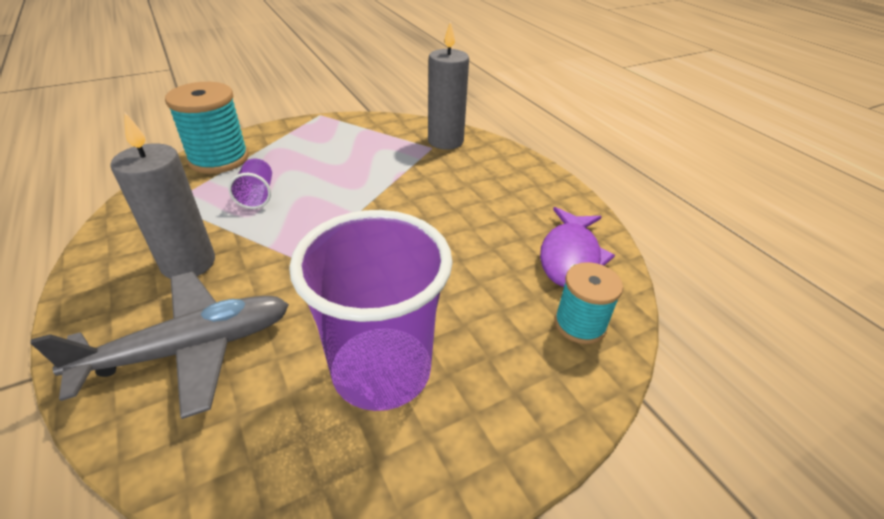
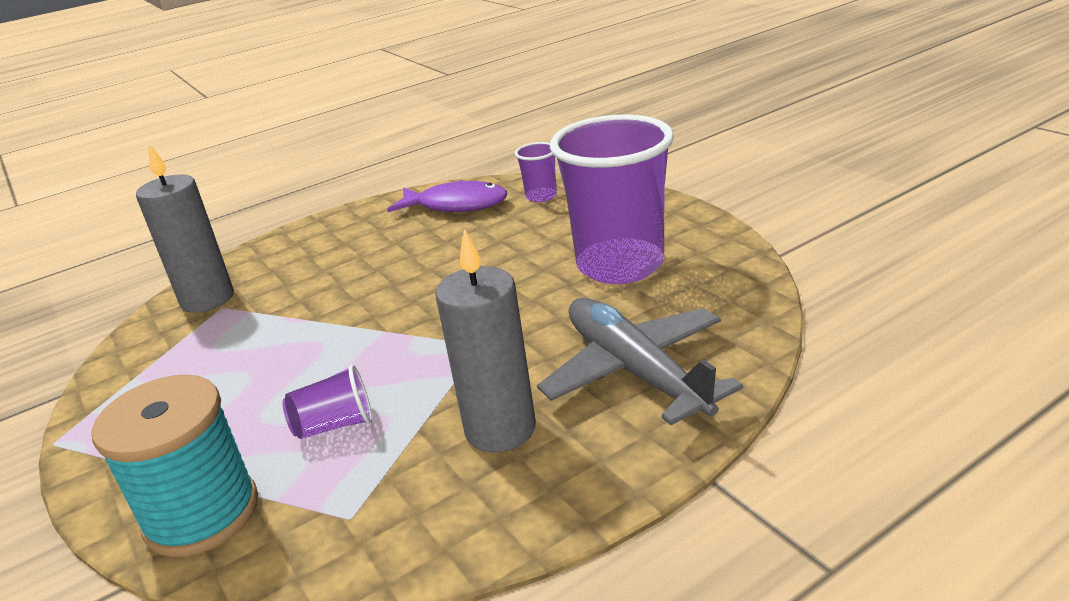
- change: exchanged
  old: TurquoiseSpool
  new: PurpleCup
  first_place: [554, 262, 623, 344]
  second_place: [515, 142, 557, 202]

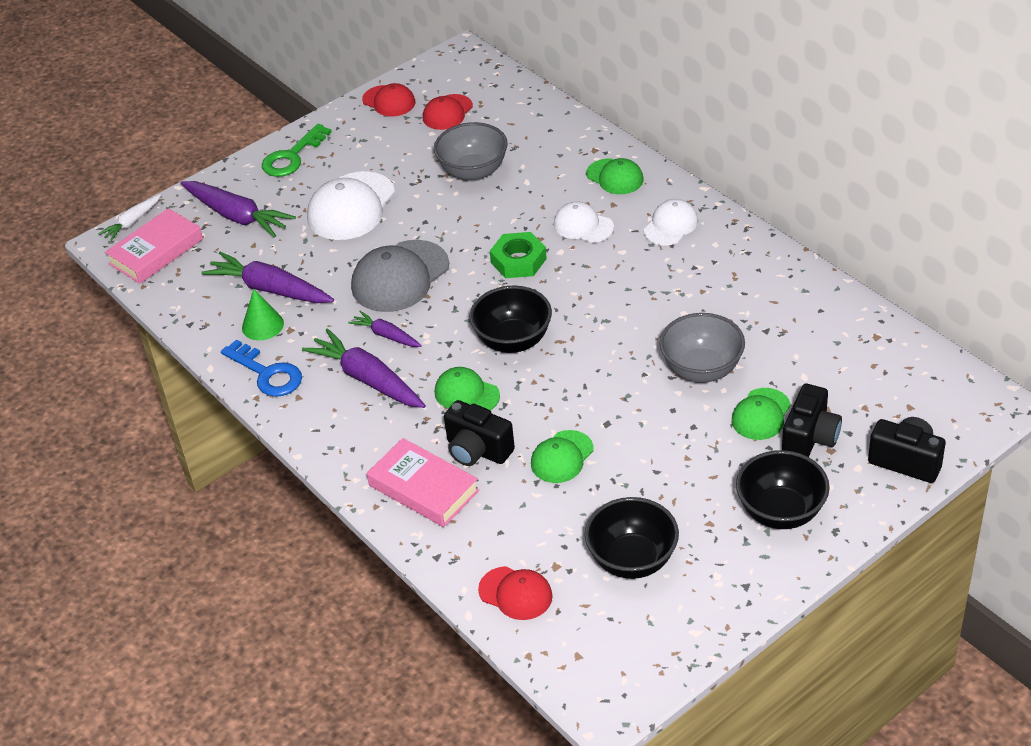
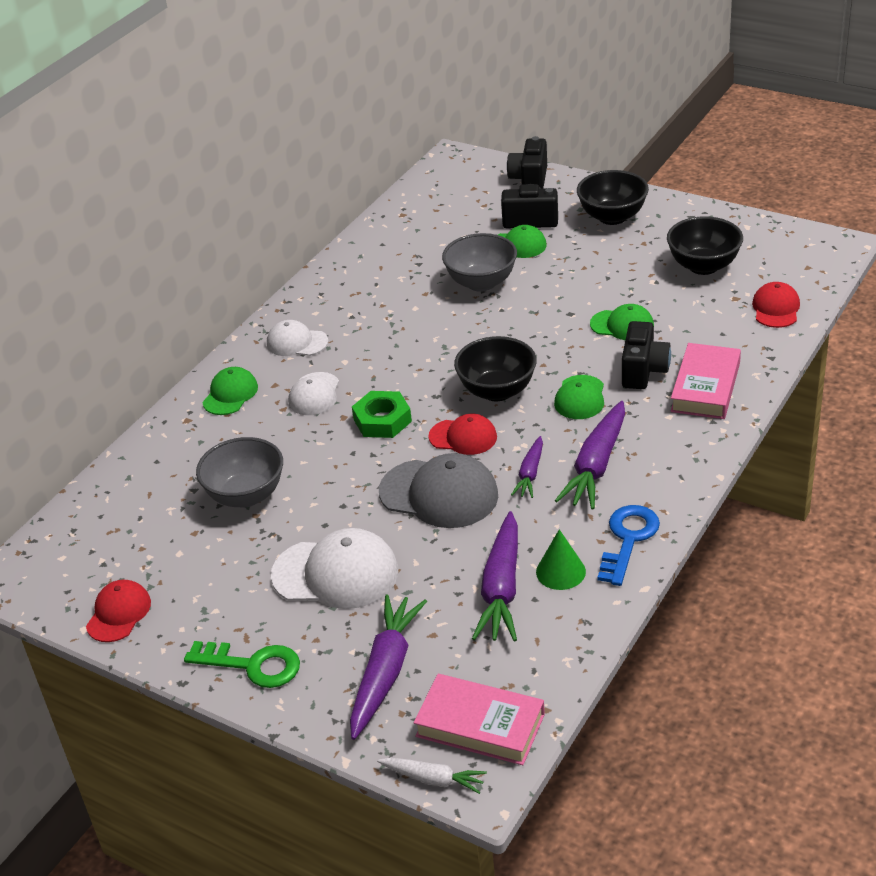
- change: relocated
  old: RedCap
  first_place: [423, 94, 473, 130]
  second_place: [428, 414, 497, 455]

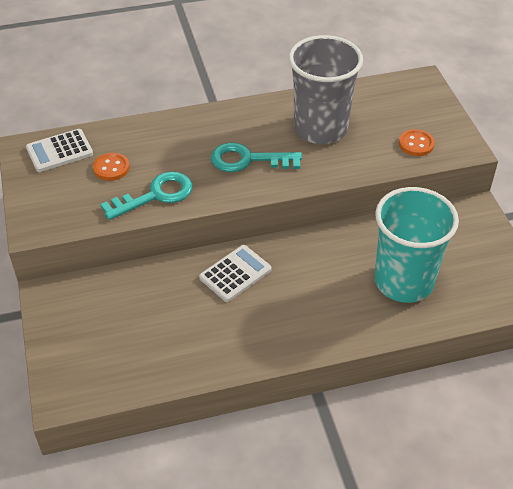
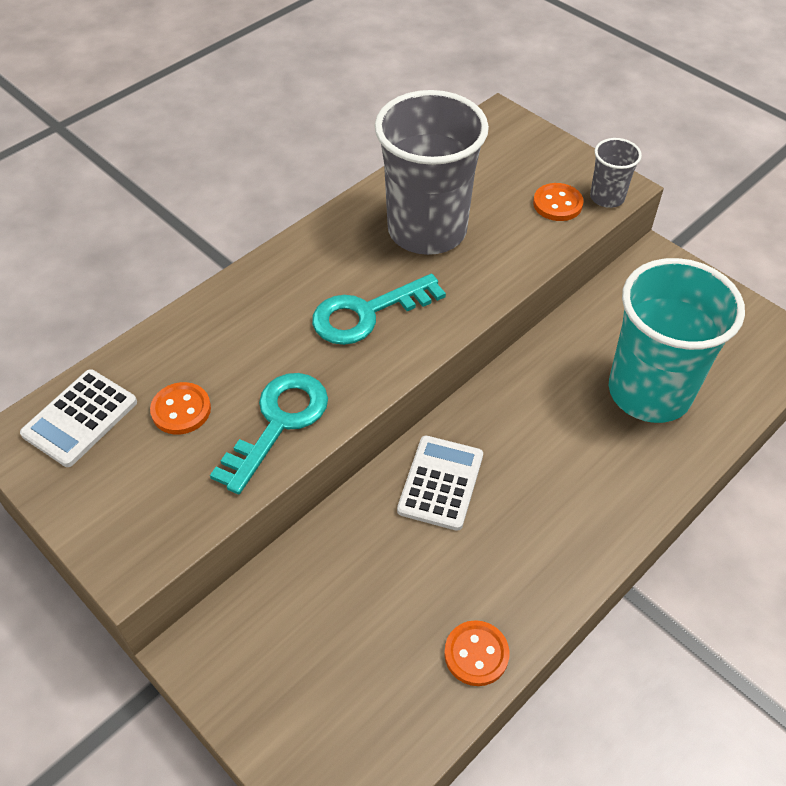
- change: appeared
  new: GreyCup
  second_place: [590, 138, 642, 208]
- change: appeared
  new: OrangeButton
  second_place: [444, 620, 510, 686]

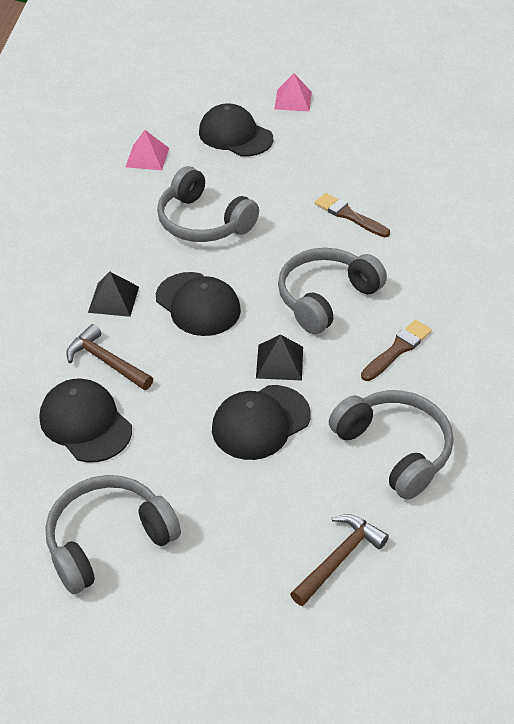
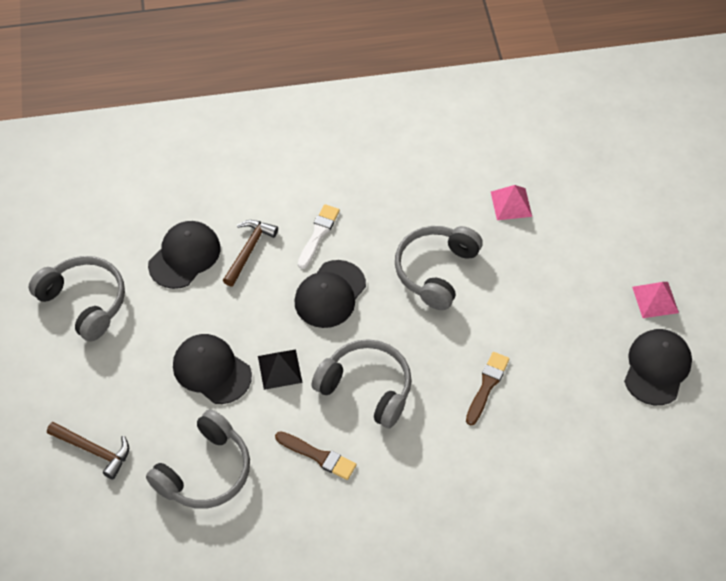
- change: relocated
  old: BlackCap
  first_place: [199, 103, 273, 156]
  second_place: [624, 329, 692, 405]
- change: exchanged
  old: BlackPyramid
  new: WhiteBrush
  first_place: [88, 272, 139, 317]
  second_place: [298, 204, 340, 269]

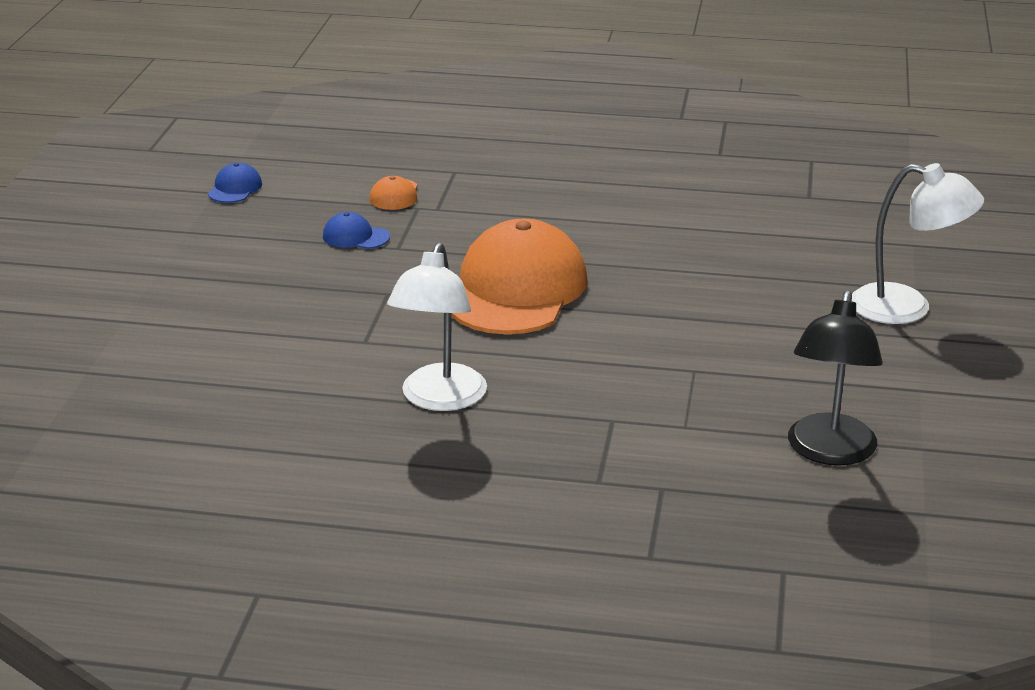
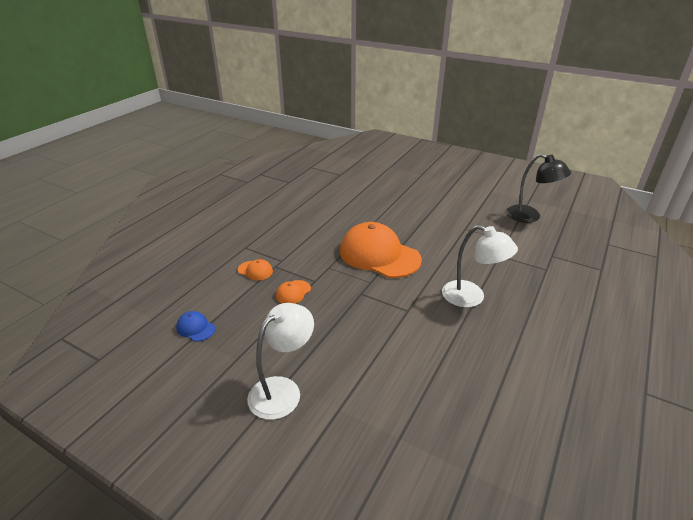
- change: relocated
  old: WhiteLamp
  first_place: [852, 163, 984, 324]
  second_place: [247, 303, 314, 420]
- change: colour
  old: BlueCap
  new: OrangeCap
  first_place: [323, 212, 390, 249]
  second_place: [276, 280, 311, 304]

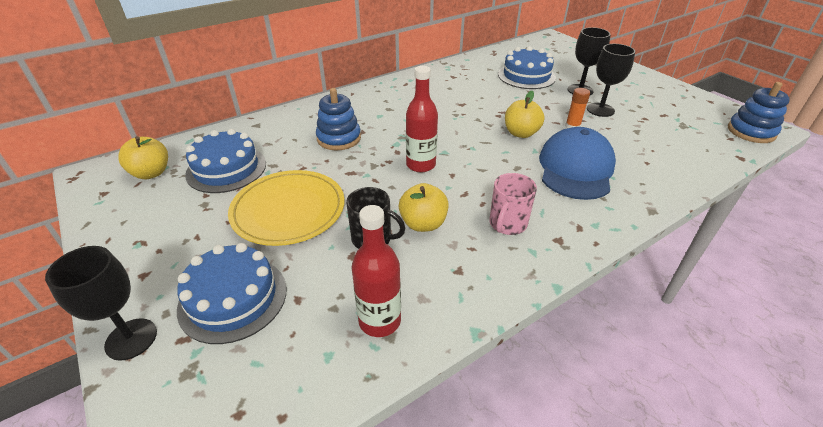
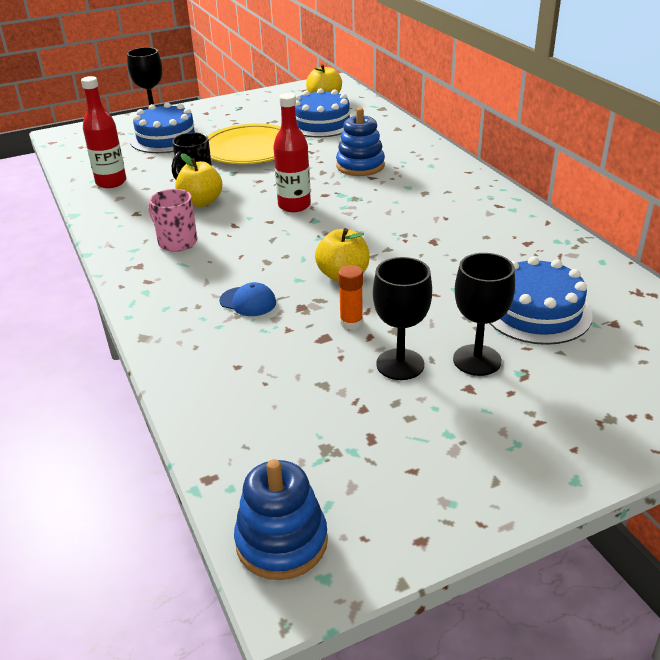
- change: size
  old: BlueCap
  first_place: [539, 127, 616, 200]
  second_place: [219, 282, 276, 316]
  factor: 0.45

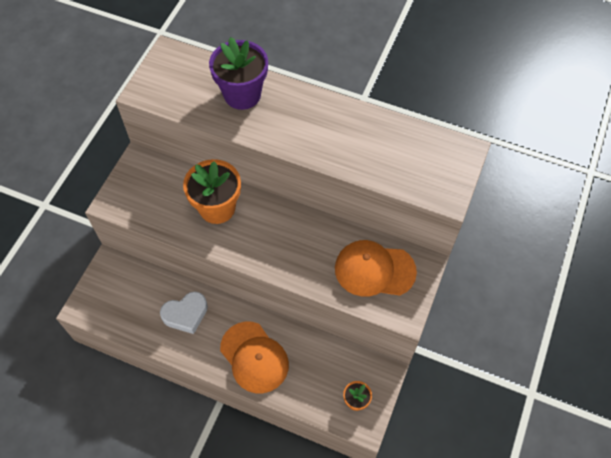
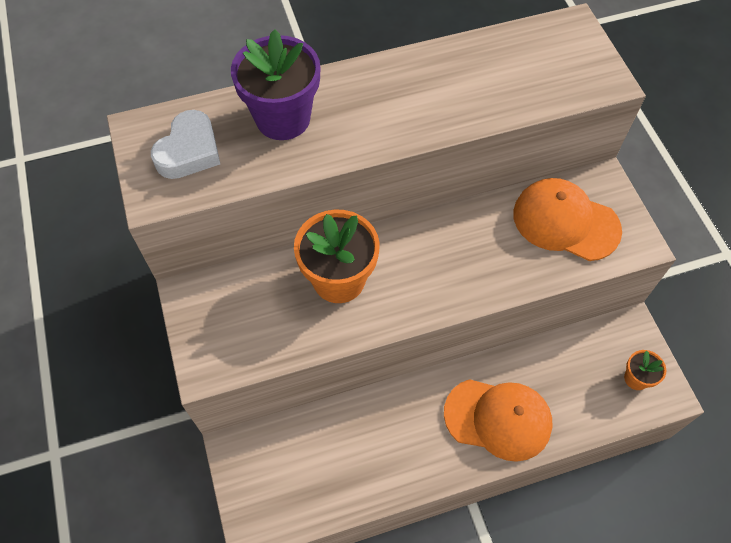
- change: spun
  old: OrangeCap
  first_place: [335, 240, 417, 297]
  second_place: [513, 178, 622, 261]
  degrees: 60
- change: relocated
  old: WhiteHeart
  first_place: [160, 291, 208, 334]
  second_place: [151, 110, 220, 179]

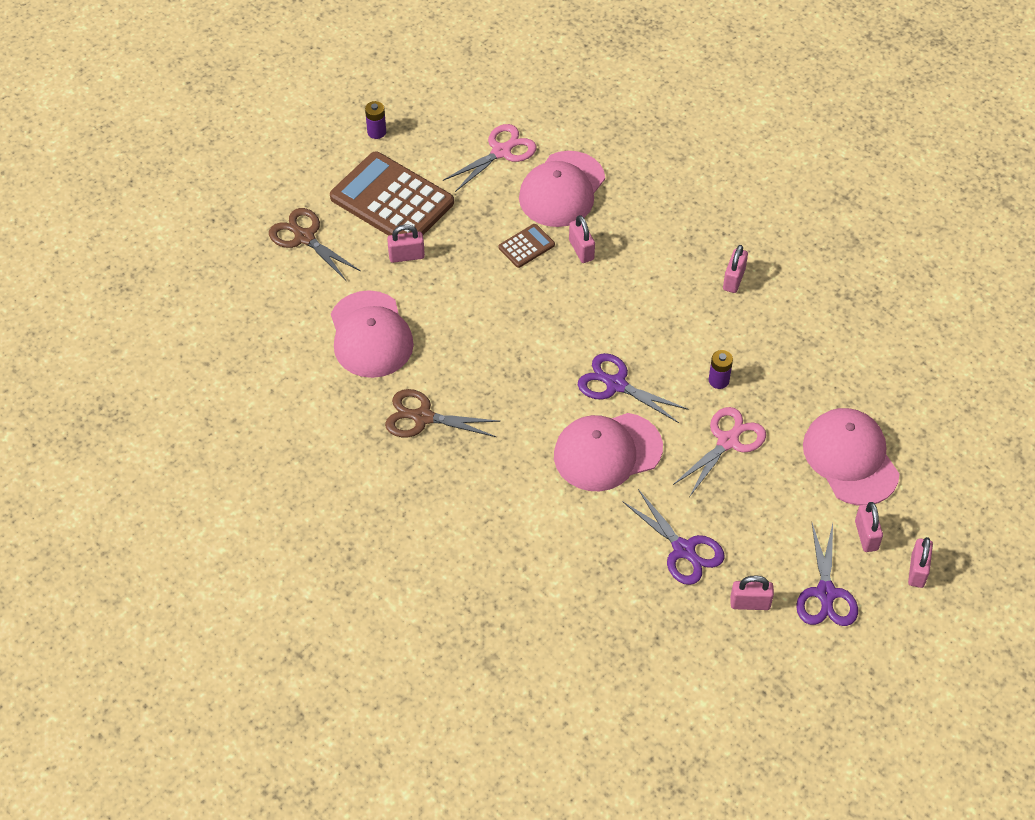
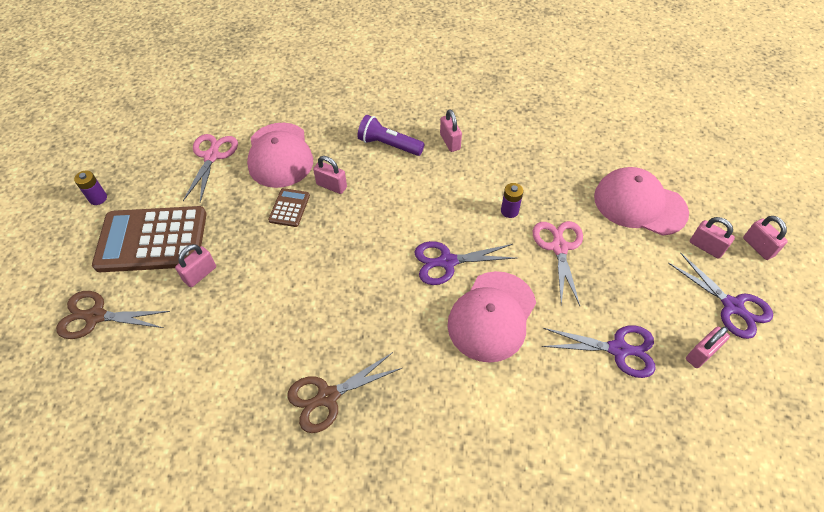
- change: missing
  old: PinkCap
  first_place: [331, 290, 414, 378]
- change: appeared
  new: PurpleFlashlight
  second_place: [357, 115, 424, 156]

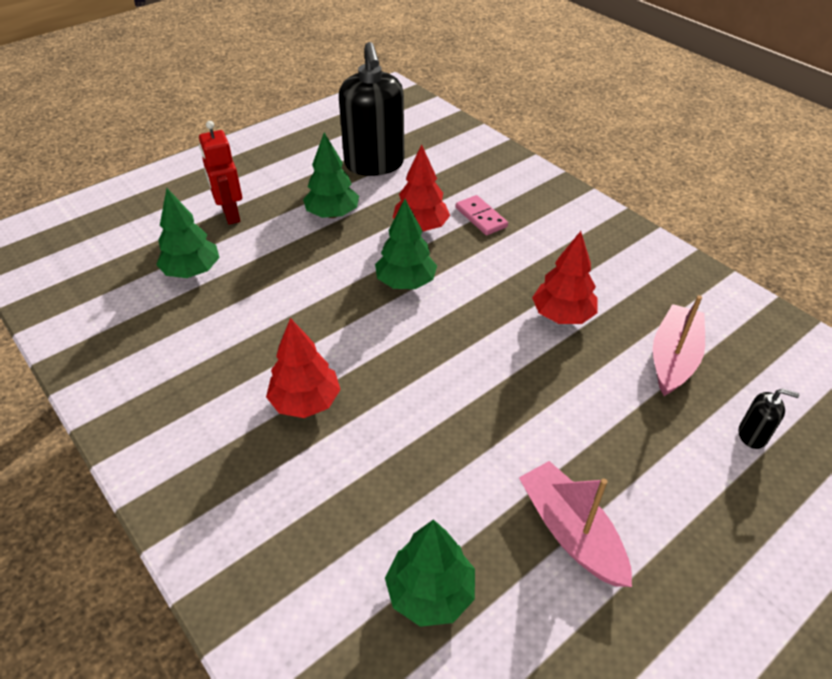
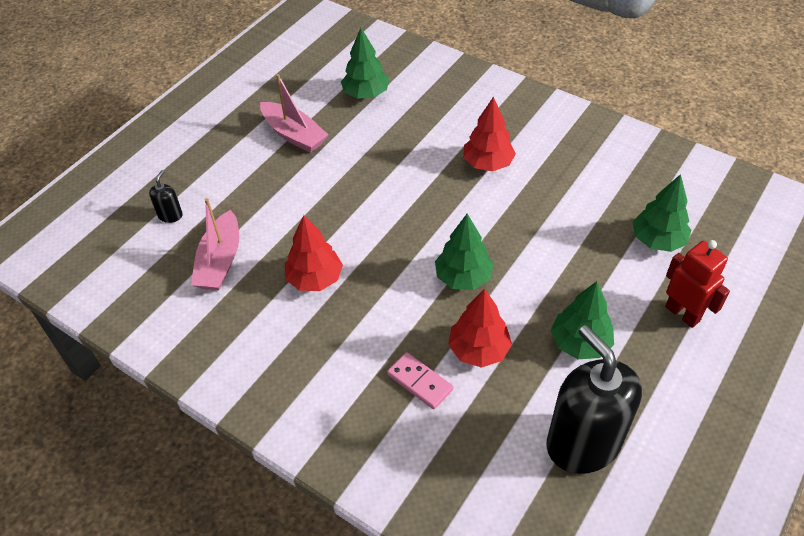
- change: spun
  old: BlackSoapDispenser
  first_place: [739, 388, 799, 449]
  second_place: [149, 170, 183, 223]
  degrees: 105

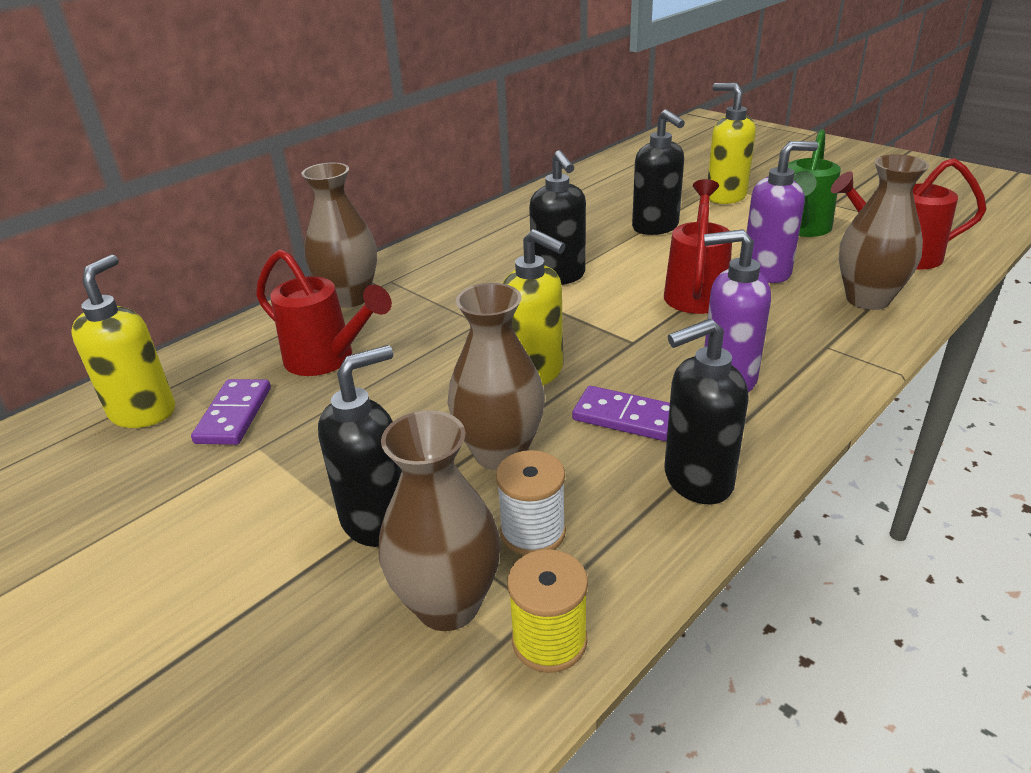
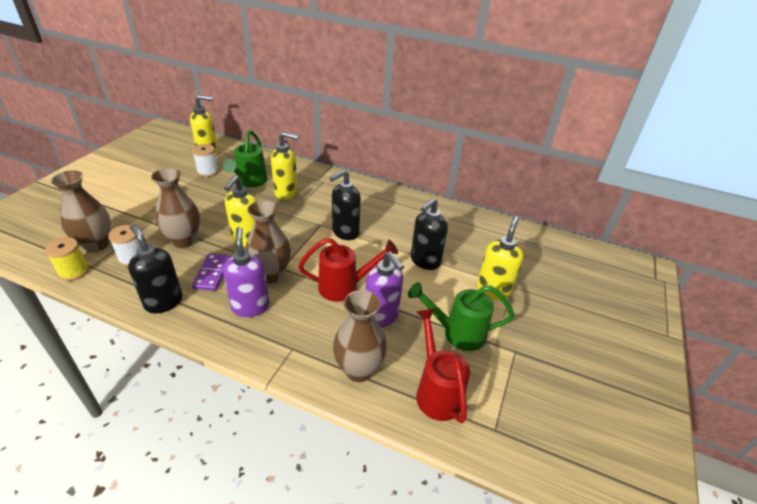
- change: relocated
  old: BrownVase
  first_place: [301, 162, 377, 308]
  second_place: [246, 200, 291, 283]
- change: colour
  old: RedWateringCan
  new: GreenWateringCan
  first_place: [256, 249, 392, 376]
  second_place: [223, 130, 267, 187]
- change: missing
  old: BlackSoapDispenser
  first_place: [318, 345, 402, 547]
- change: exchanged
  old: PurpleDomino
  new: WhiteSpool
  first_place: [191, 379, 271, 445]
  second_place: [192, 144, 219, 177]
- change: appeared
  new: YellowSoapDispenser
  second_place: [271, 132, 299, 200]

